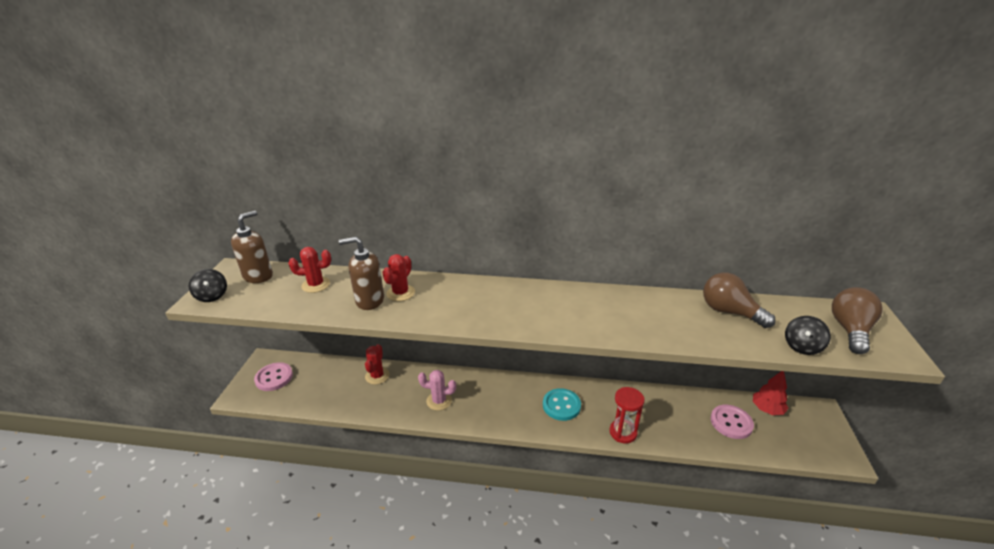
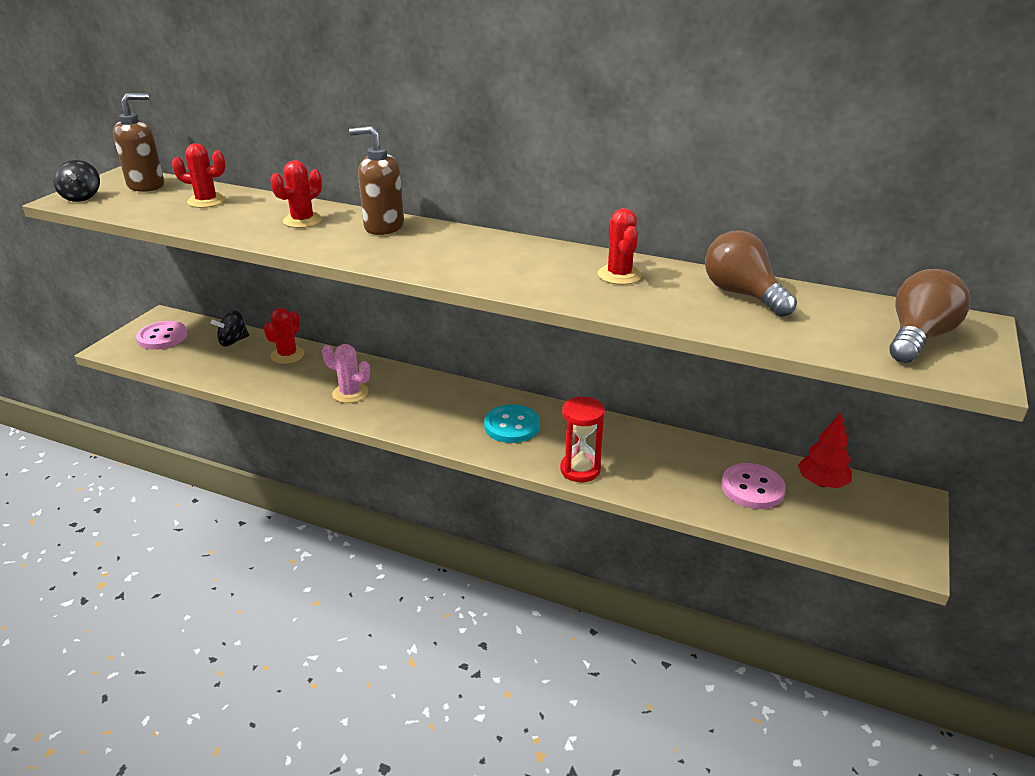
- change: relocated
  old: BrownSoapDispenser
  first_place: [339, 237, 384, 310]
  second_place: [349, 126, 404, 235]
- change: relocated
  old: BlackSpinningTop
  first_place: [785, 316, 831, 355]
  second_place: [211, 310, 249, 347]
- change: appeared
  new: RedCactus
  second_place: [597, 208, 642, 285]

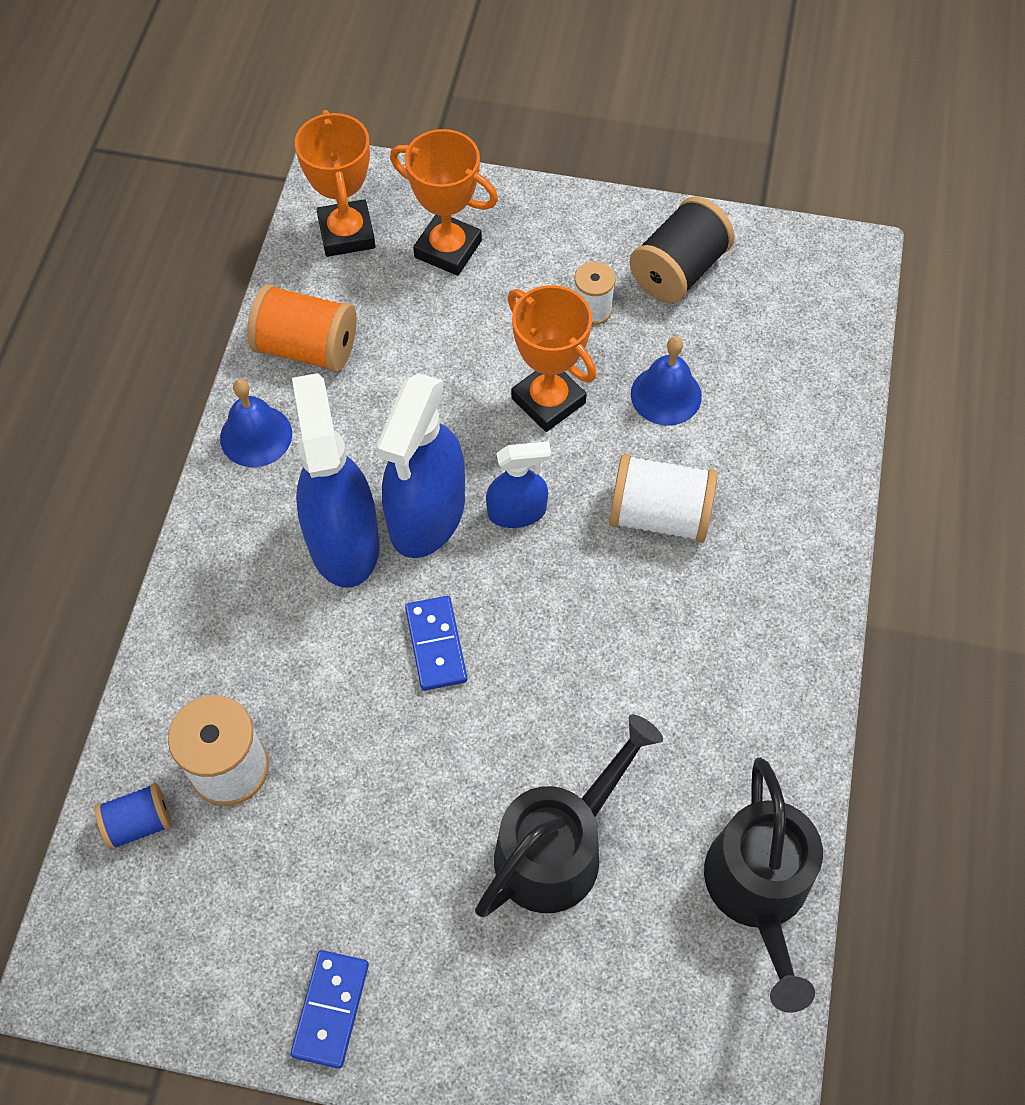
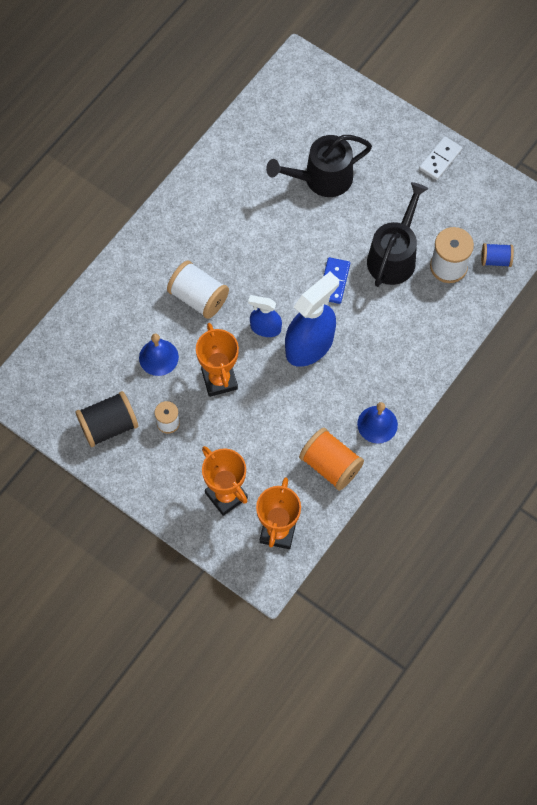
- change: missing
  old: BlueSprayBottle
  first_place: [292, 373, 379, 588]
- change: relocated
  old: BlackWateringCan
  first_place: [704, 757, 823, 1013]
  second_place: [367, 182, 428, 287]
- change: colour
  old: BlueDomino
  new: WhiteDomino
  first_place: [291, 950, 369, 1069]
  second_place: [419, 137, 462, 180]

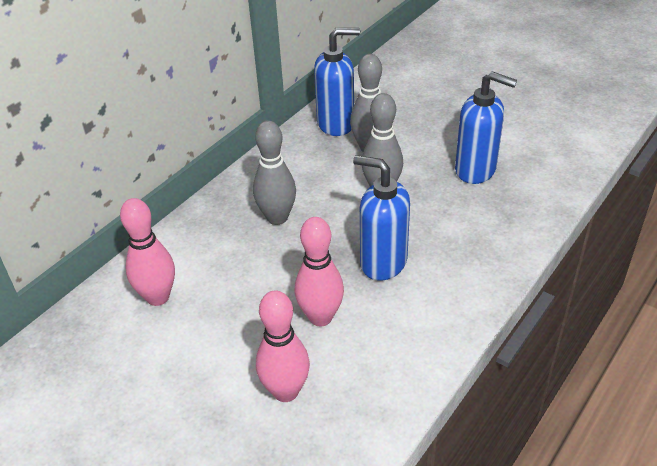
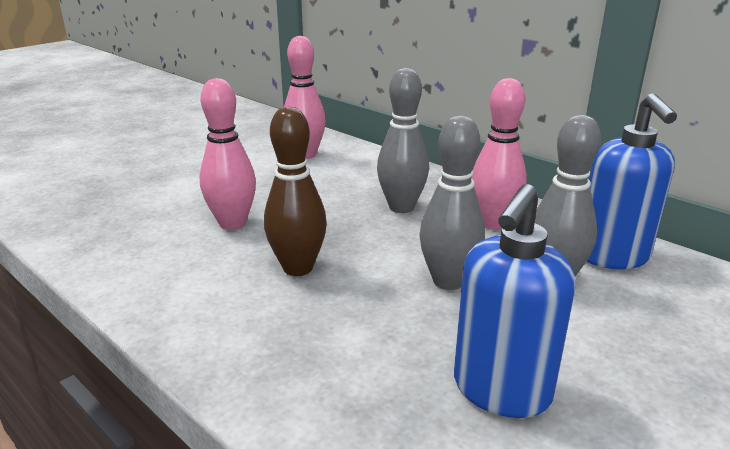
- change: exchanged
  old: BlueSoapDispenser
  new: BrownBowlingPin
  first_place: [353, 155, 410, 281]
  second_place: [264, 107, 327, 276]
- change: relocated
  old: PinkBowlingPin
  first_place: [256, 290, 310, 402]
  second_place: [471, 78, 527, 230]

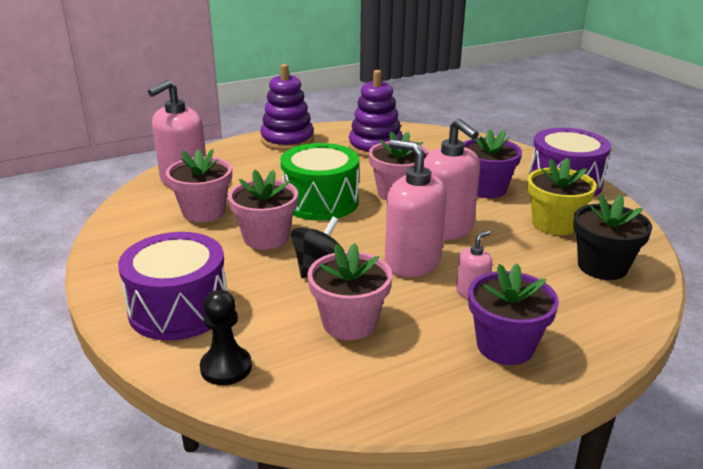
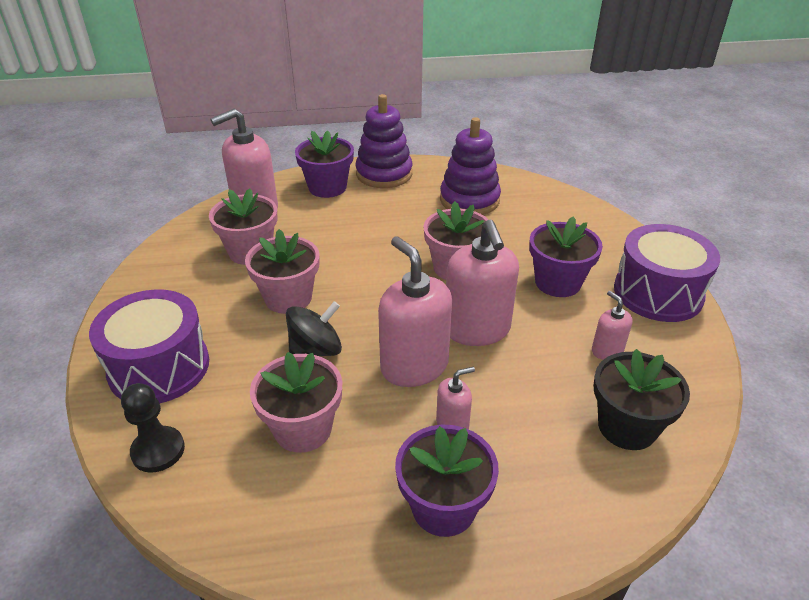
- change: missing
  old: GreenDrum
  first_place: [280, 143, 359, 221]
- change: exchanged
  old: YellowFlowerPot
  new: PinkSoapDispenser
  first_place: [527, 158, 597, 235]
  second_place: [592, 291, 633, 360]
- change: appeared
  new: PurpleFlowerPot
  second_place: [295, 131, 354, 198]

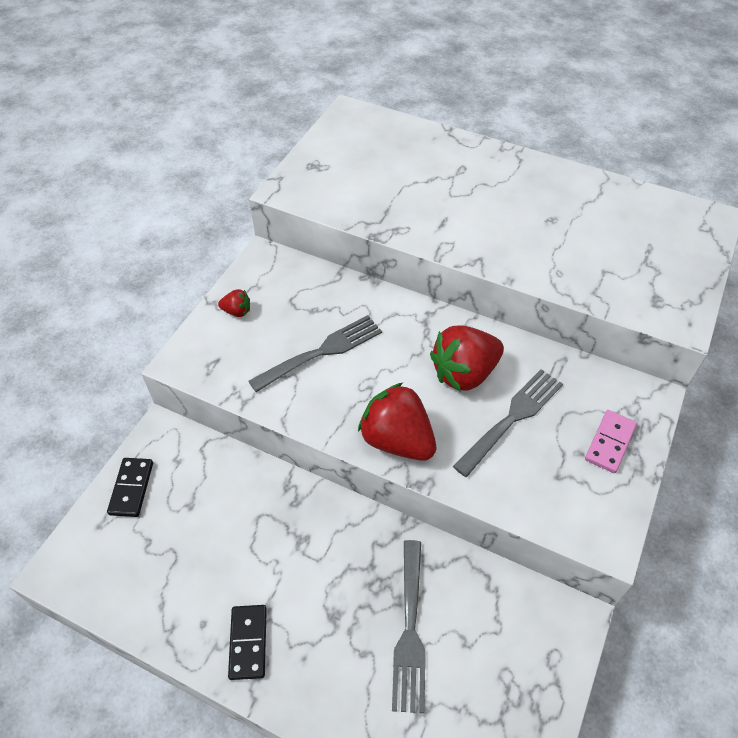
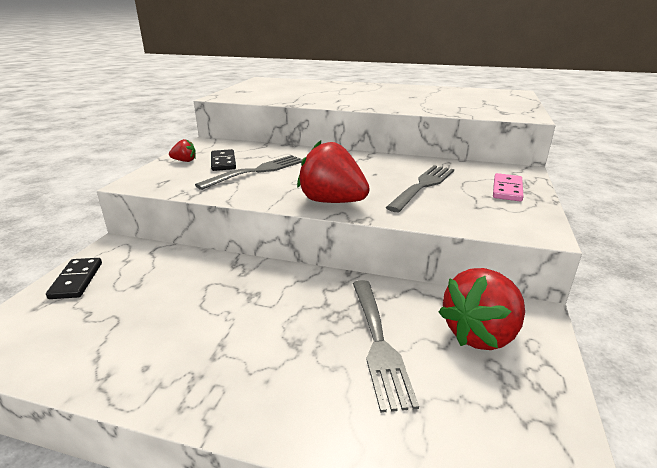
- change: relocated
  old: RedStrawberry
  first_place: [430, 325, 504, 392]
  second_place: [439, 268, 525, 350]
- change: relocated
  old: BlackDomino
  first_place: [228, 605, 267, 680]
  second_place: [211, 149, 236, 171]

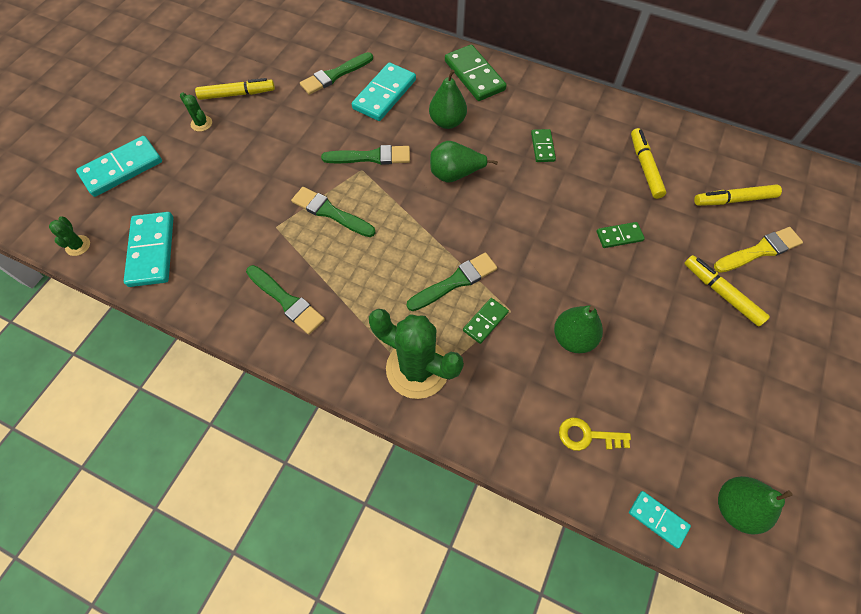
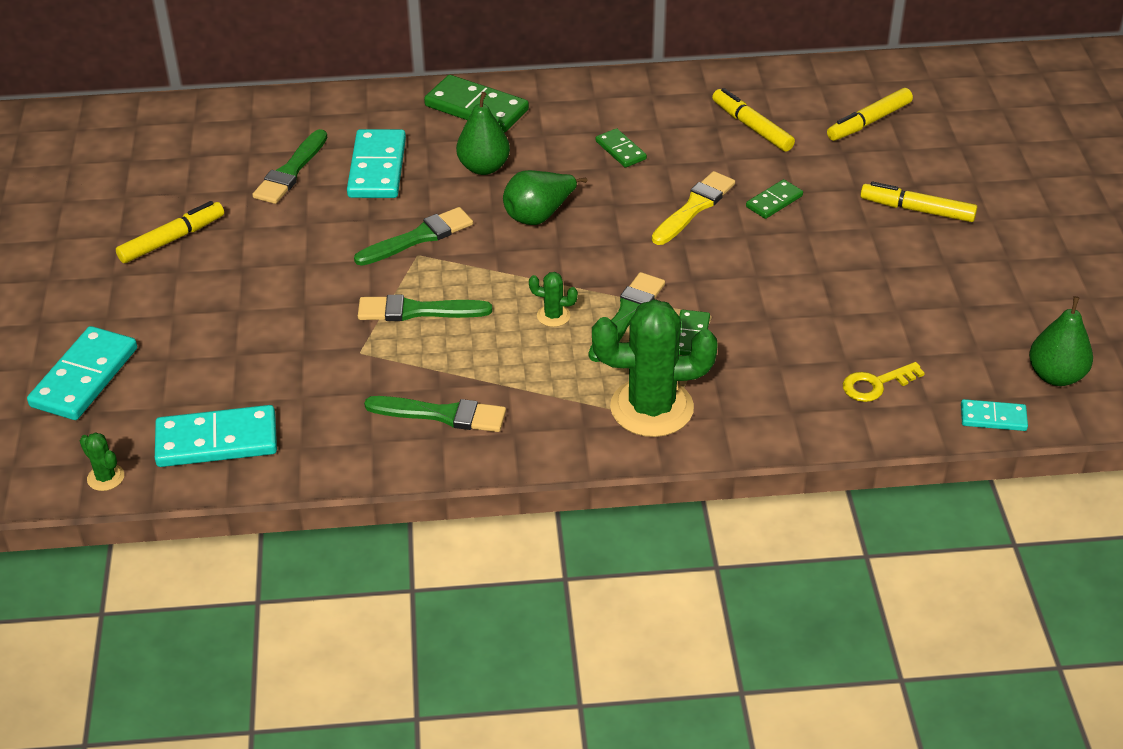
- change: relocated
  old: GreenCactus
  first_place: [180, 92, 212, 132]
  second_place: [529, 272, 578, 327]
- change: spun
  old: TurquoiseDomino
  first_place: [124, 212, 173, 287]
  second_place: [155, 405, 277, 467]
  degrees: -60
- change: relocated
  old: YellowBrush
  first_place: [714, 227, 803, 273]
  second_place: [652, 171, 735, 245]
- change: missing
  old: GreenPear
  first_place: [554, 305, 603, 353]

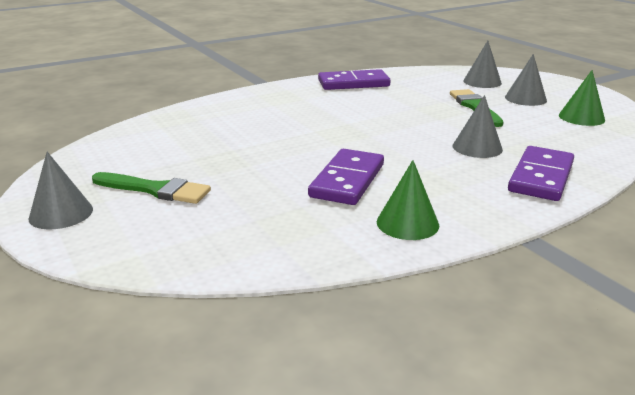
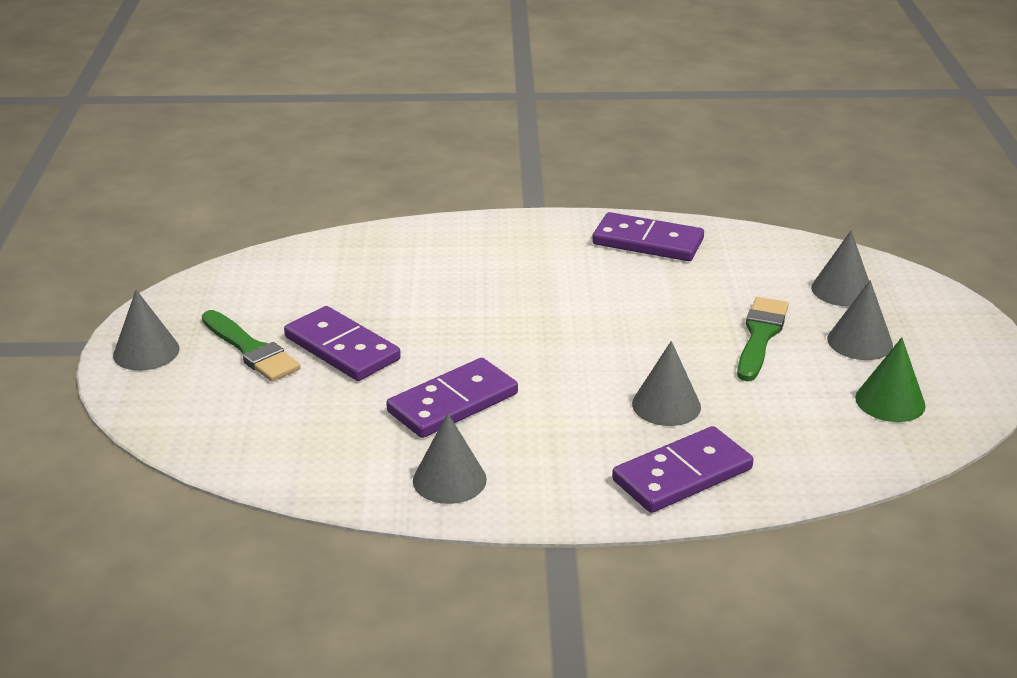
- change: colour
  old: GreenCone
  new: GreyCone
  first_place: [377, 160, 439, 240]
  second_place: [413, 413, 487, 504]
- change: appeared
  new: PurpleDomino
  second_place: [284, 306, 401, 381]

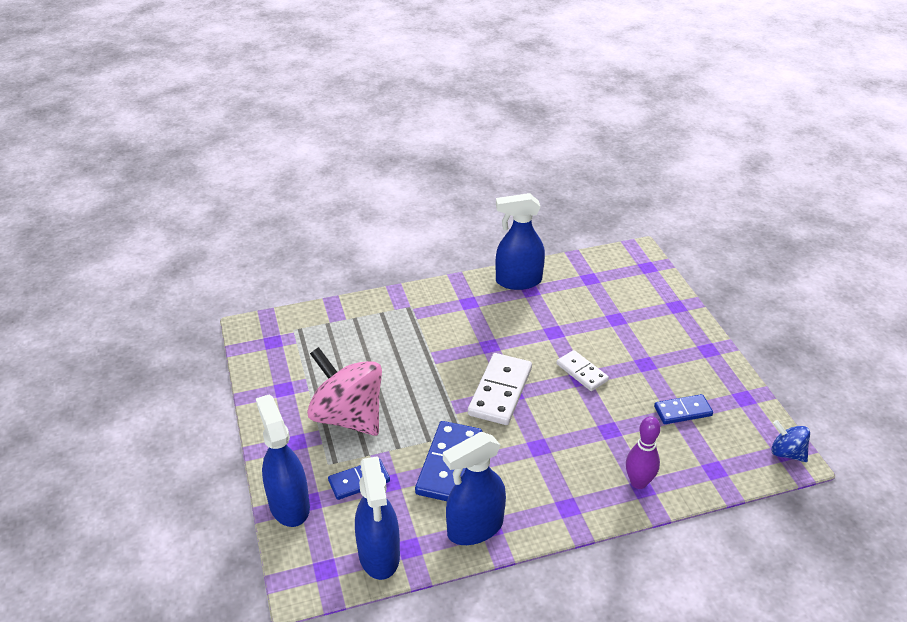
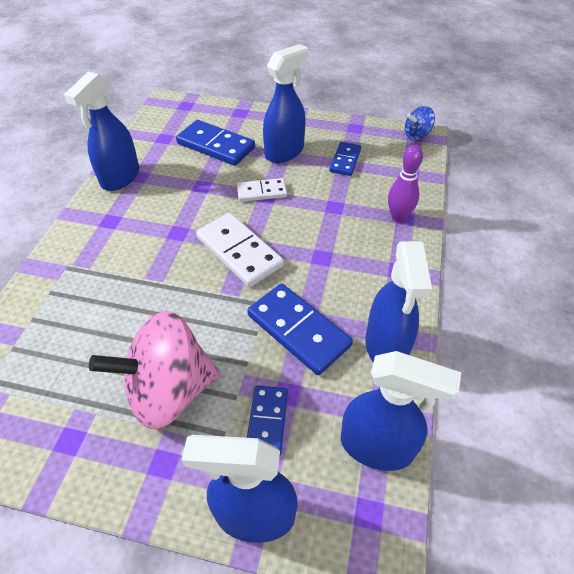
- change: appeared
  new: BlueSprayBottle
  second_place: [263, 44, 308, 163]
- change: appeared
  new: BlueDomino
  second_place: [176, 120, 255, 166]

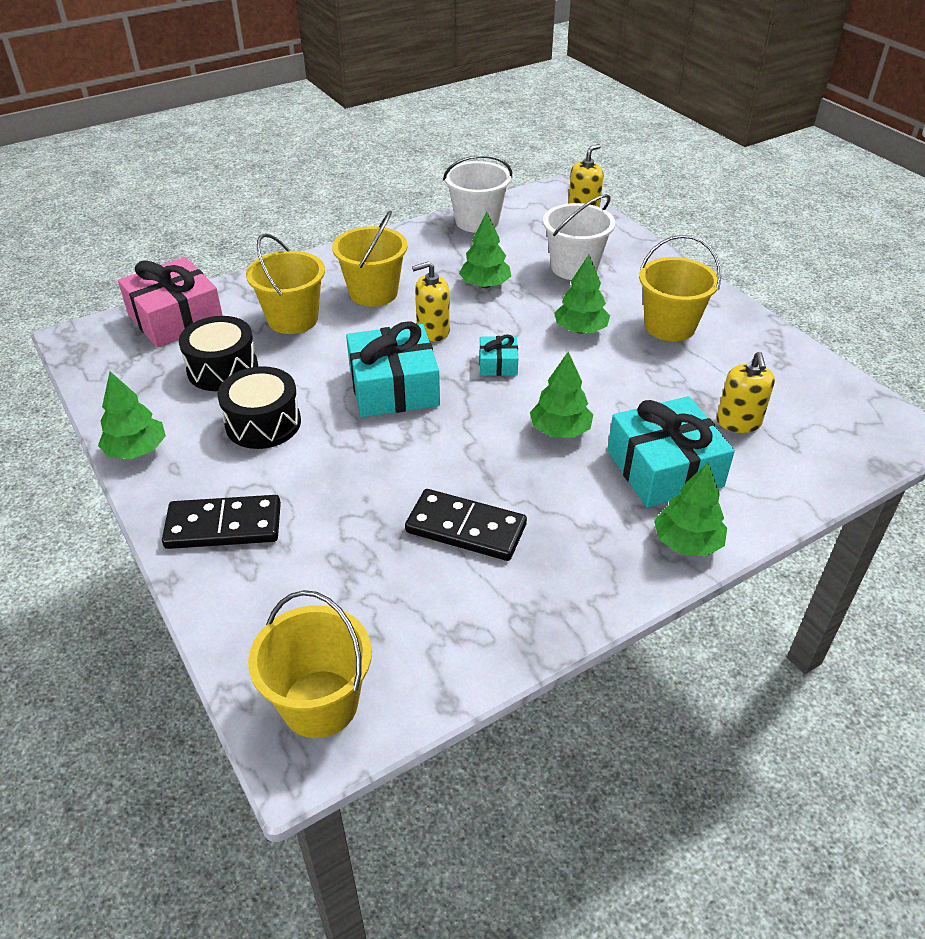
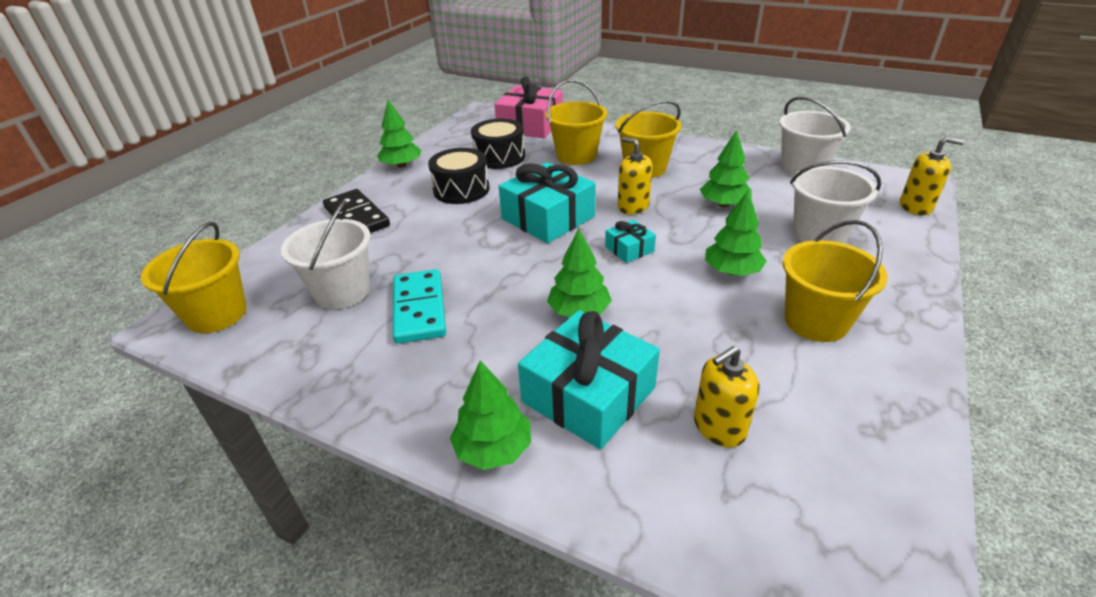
- change: colour
  old: BlackDomino
  new: TurquoiseDomino
  first_place: [405, 489, 527, 561]
  second_place: [393, 269, 446, 344]
- change: appeared
  new: WhiteBucket
  second_place: [281, 200, 371, 309]

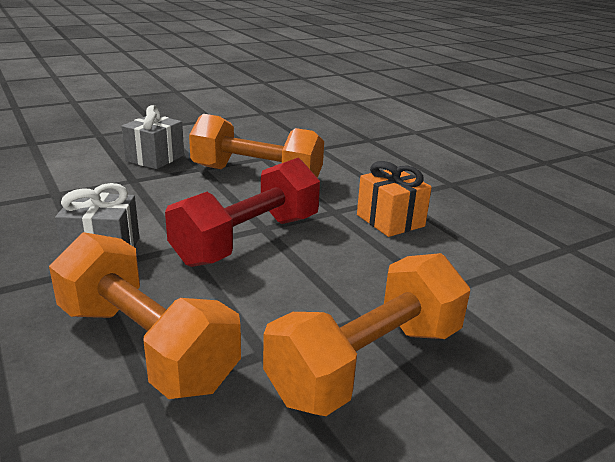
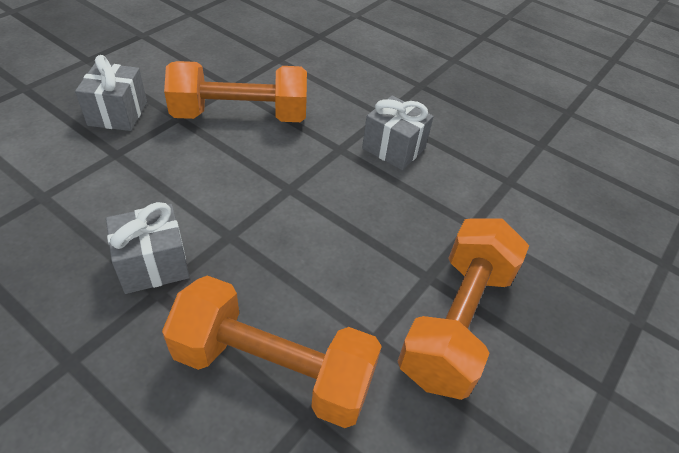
- change: missing
  old: RedDumbbell
  first_place: [165, 158, 320, 267]
- change: colour
  old: OrangeGift
  new: GreyGift
  first_place: [357, 161, 432, 237]
  second_place: [362, 96, 434, 170]

